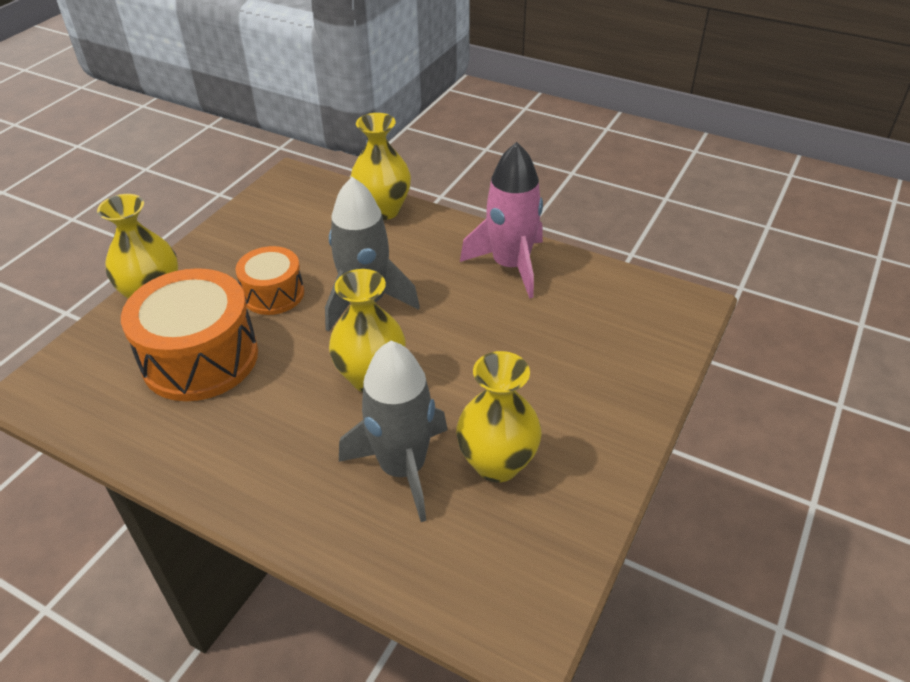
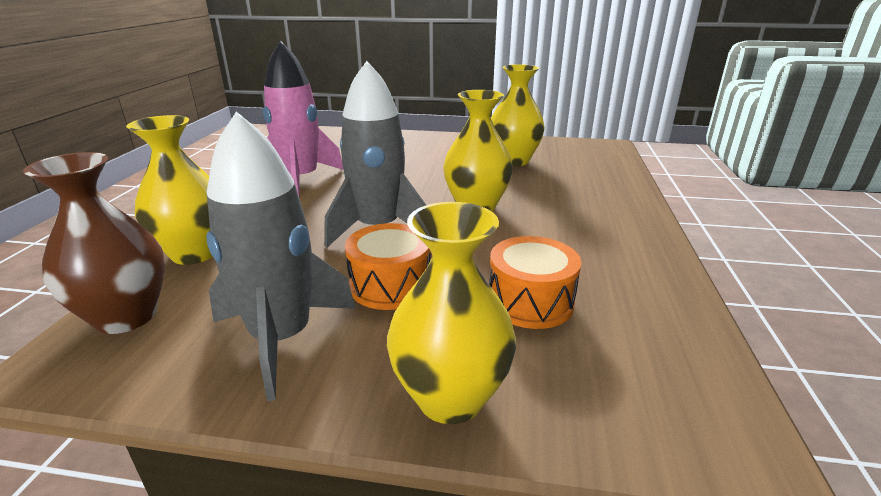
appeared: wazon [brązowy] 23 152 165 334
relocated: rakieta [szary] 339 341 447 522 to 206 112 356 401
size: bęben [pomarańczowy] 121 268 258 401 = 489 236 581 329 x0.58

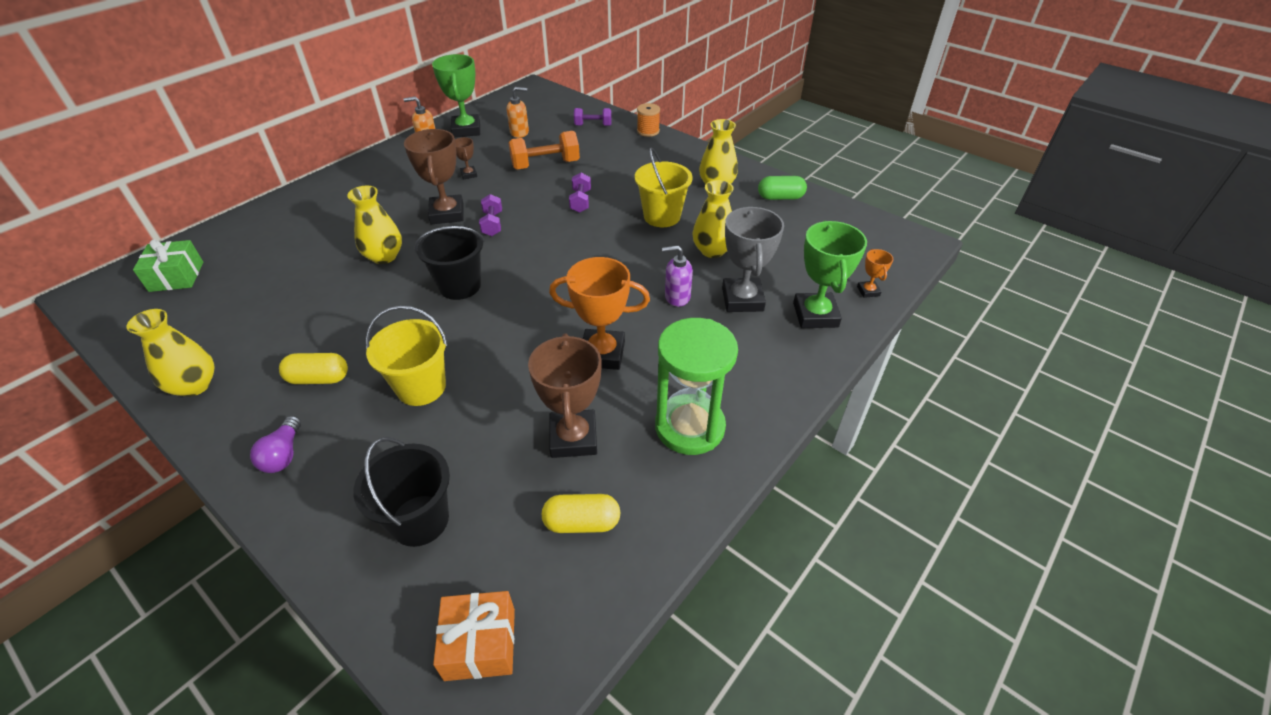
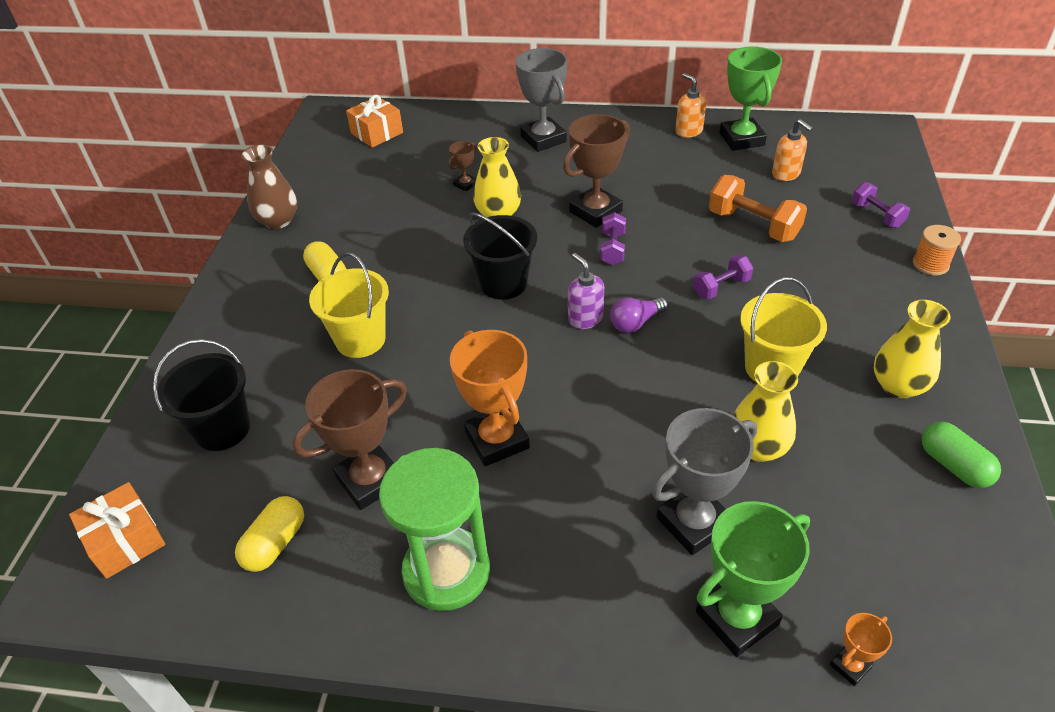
appeared: puchar [szary] 515 48 567 152
relocated: żarówka [fioletowy] 250 416 301 473 to 610 297 668 333; puchar [brązowy] 455 137 477 179 to 449 141 476 191; dozownik mydła [fioletowy] 662 245 693 307 to 568 253 604 329
colour: wazon [żółty] 127 309 215 397 to wazon [brązowy] 241 145 297 229; prezent [zielony] 133 239 203 292 to prezent [pomarańczowy] 346 95 403 148
spun: puchar [zielony] 432 54 480 137 = 720 46 782 151 60 degrees counterclockwise; hantel [fioletowy] 479 194 502 236 = 600 212 626 265 45 degrees counterclockwise; kapsułka [żółty] 542 494 621 533 = 235 496 304 572 60 degrees clockwise

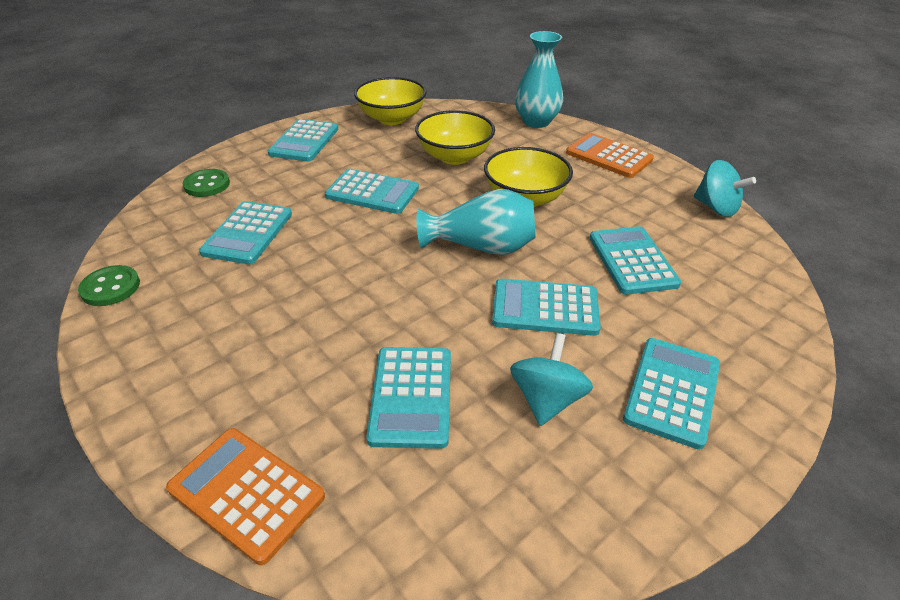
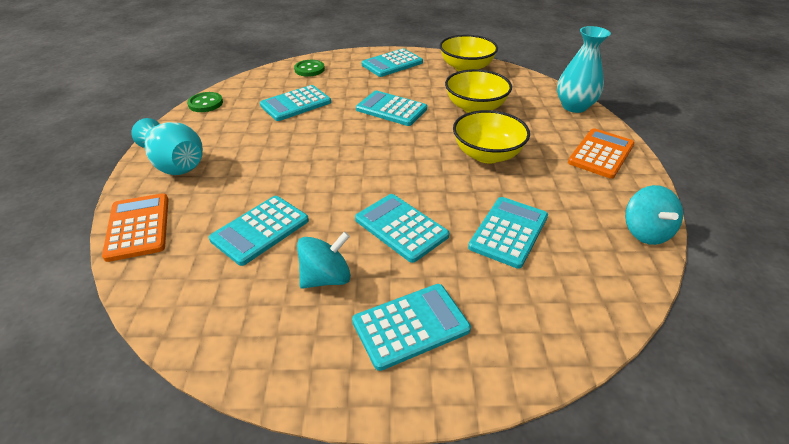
relocated: wazon [turkusowy] 416 189 536 255 to 131 118 203 175
spun: kalkulator [turkusowy] 325 169 419 214 = 356 91 427 126 150 degrees clockwise; kalkulator [pomarańczowy] 566 133 654 178 = 568 128 635 179 45 degrees clockwise

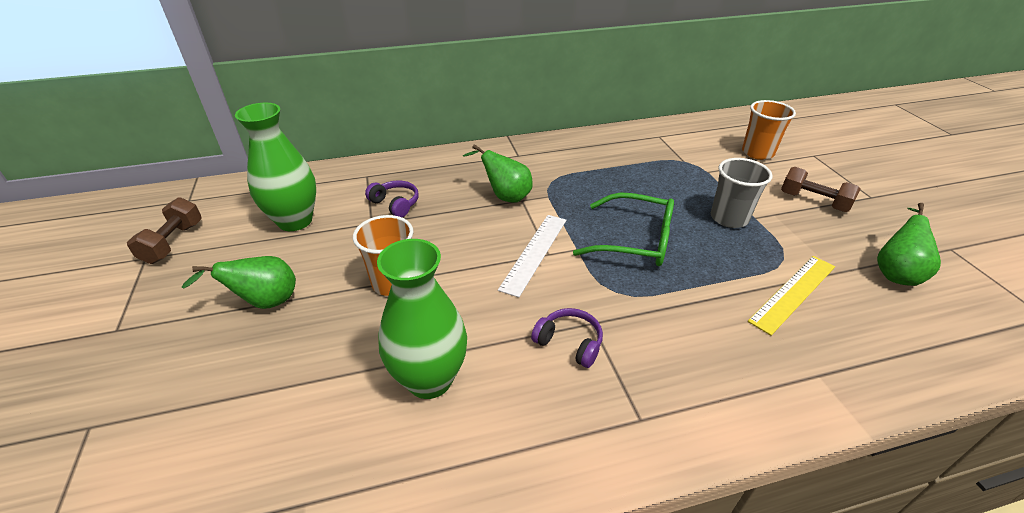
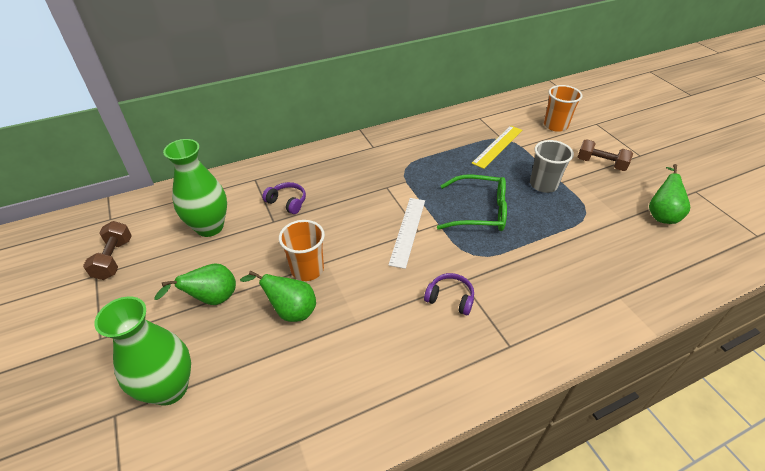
relocated: wazon [zielony] 377 239 467 399 to 94 296 191 406; gruszka [zielony] 463 144 533 203 to 240 271 316 322; linijka [żółty] 748 256 835 335 to 472 126 522 169

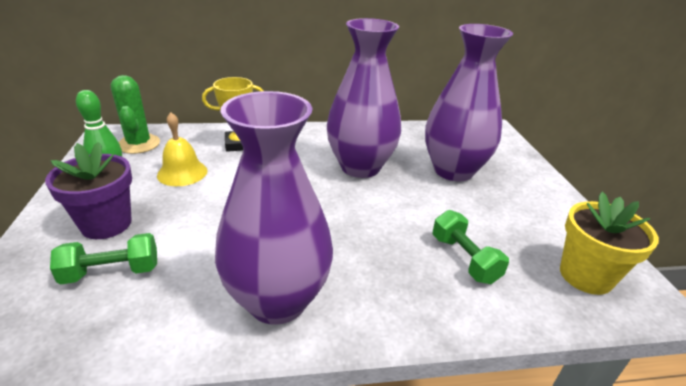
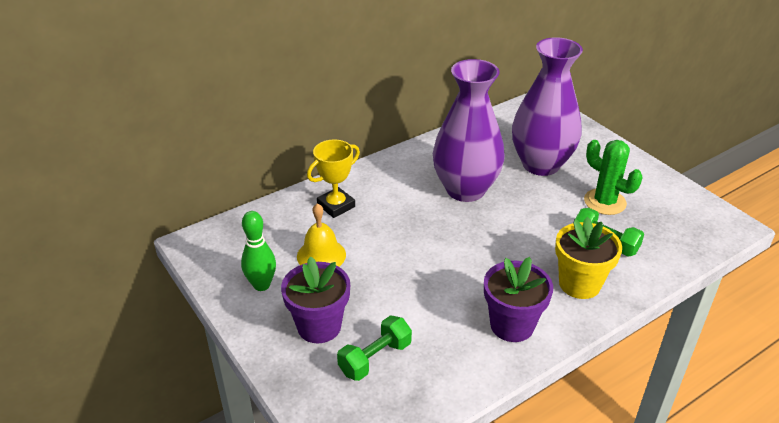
relocated: kaktus [zielony] 111 75 160 154 to 584 140 643 215; doniczka [żółty] 560 192 659 295 to 555 217 622 299
exchanged: wazon [fioletowy] 215 91 333 325 to doniczka [fioletowy] 484 257 553 342

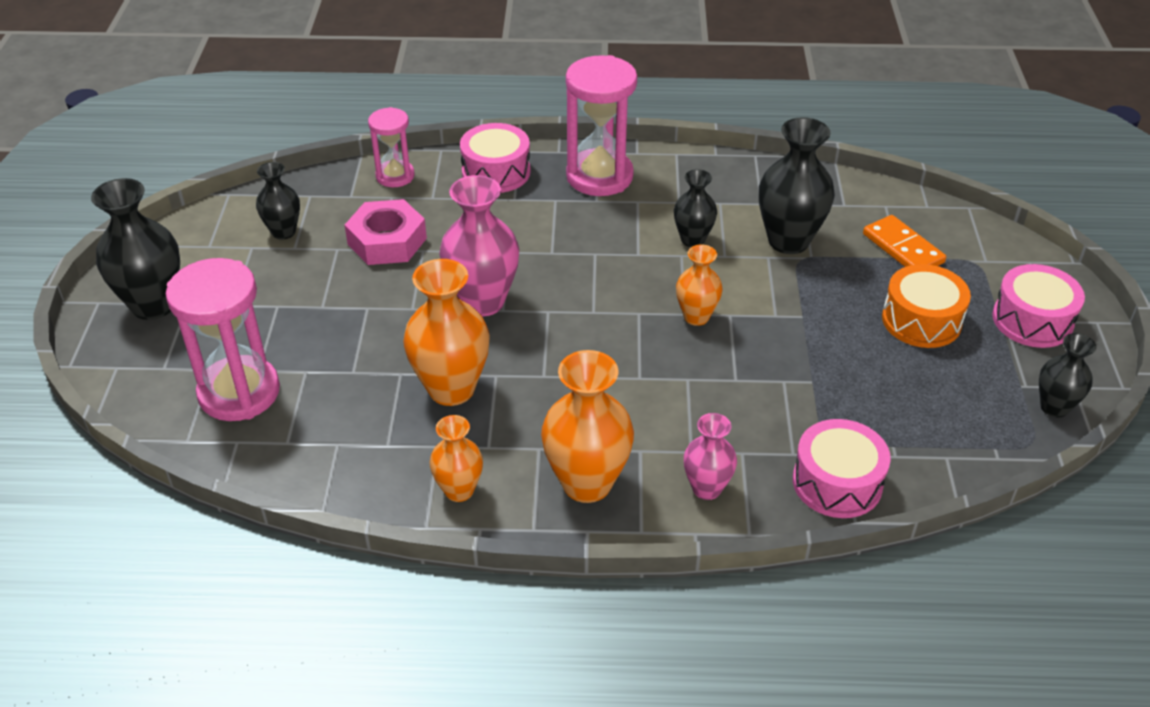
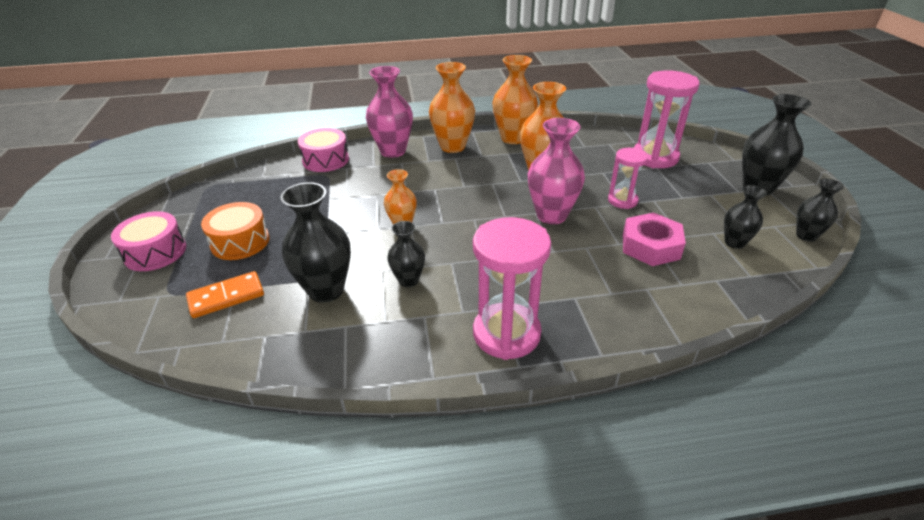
missing: bęben [różowy] 460 123 531 193
relocated: klepsydra [różowy] 368 107 415 187 to 608 148 648 209; wazon [czarny] 1039 333 1096 418 to 796 179 844 242
spun: kostka domina [pomarańczowy] 863 215 946 267 = 186 271 264 318 75 degrees counterclockwise
size: wazon [pomarańczowy] 429 415 483 502 = 492 55 538 144 x1.71; wazon [różowy] 684 413 737 500 = 366 66 413 158 x1.71

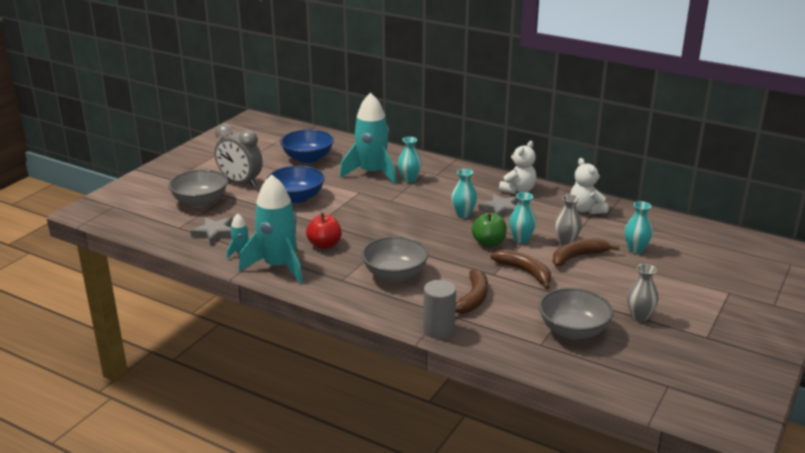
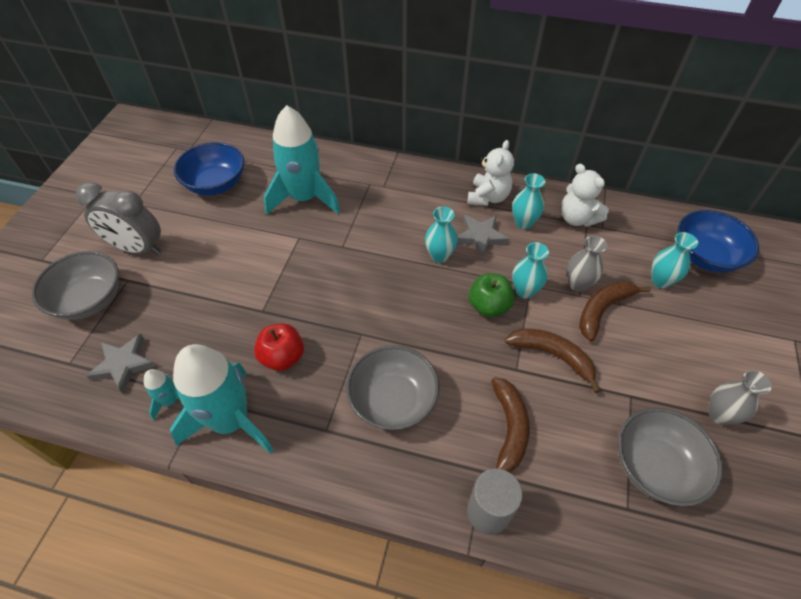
relocated: miska [niebieski] 266 166 325 203 to 677 210 759 273; wazon [turkusowy] 398 137 422 183 to 512 174 545 229

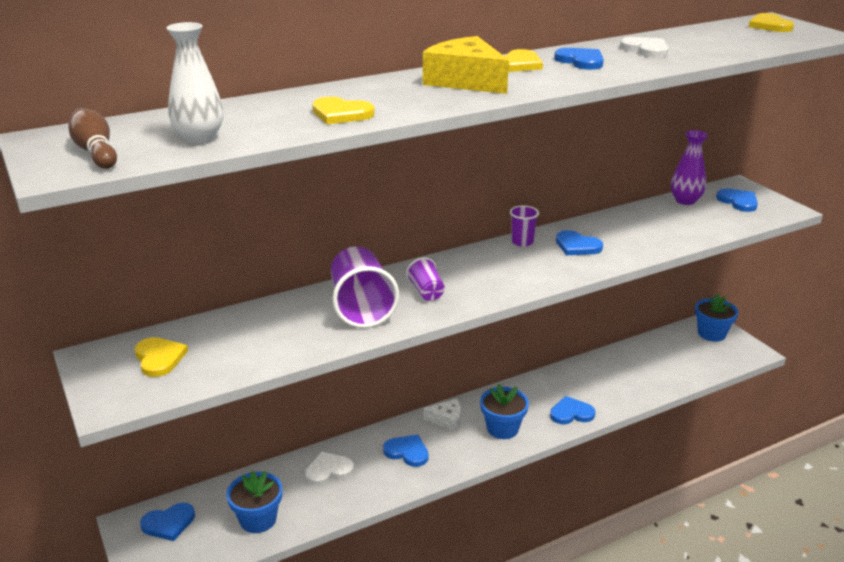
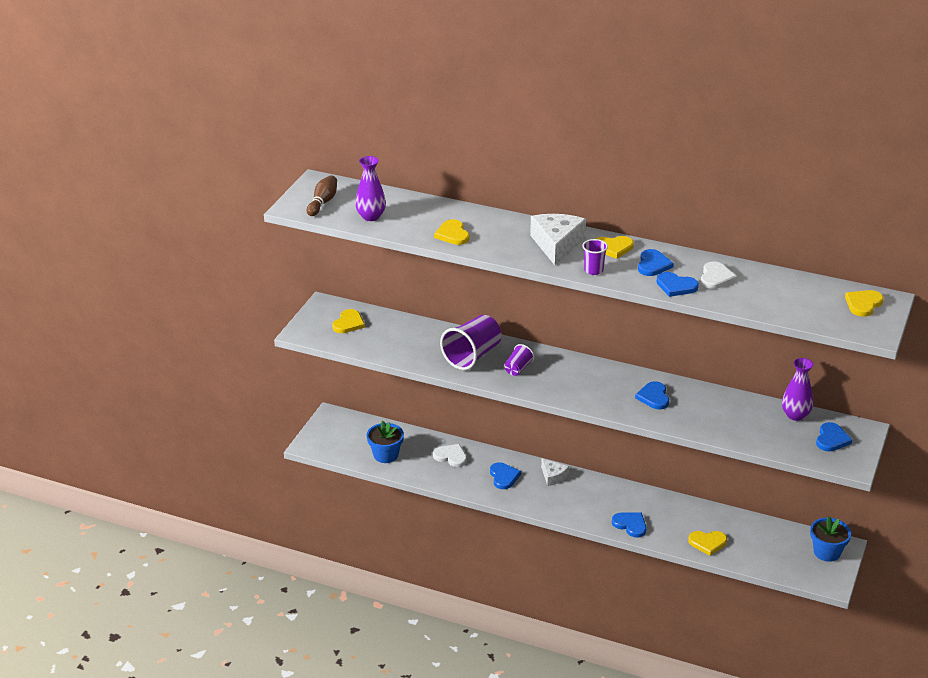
missing: doniczka [niebieski] 480 384 529 439
appeared: serce [żółty] 688 531 727 556
relocated: serce [niebieski] 140 503 195 541 to 657 272 699 297; szklanka [fioletowy] 510 205 539 247 to 582 239 608 275
colour: wazon [biały] 166 22 224 144 to wazon [fioletowy] 355 156 386 221; ser [żółty] 423 36 509 94 to ser [biały] 530 214 586 265

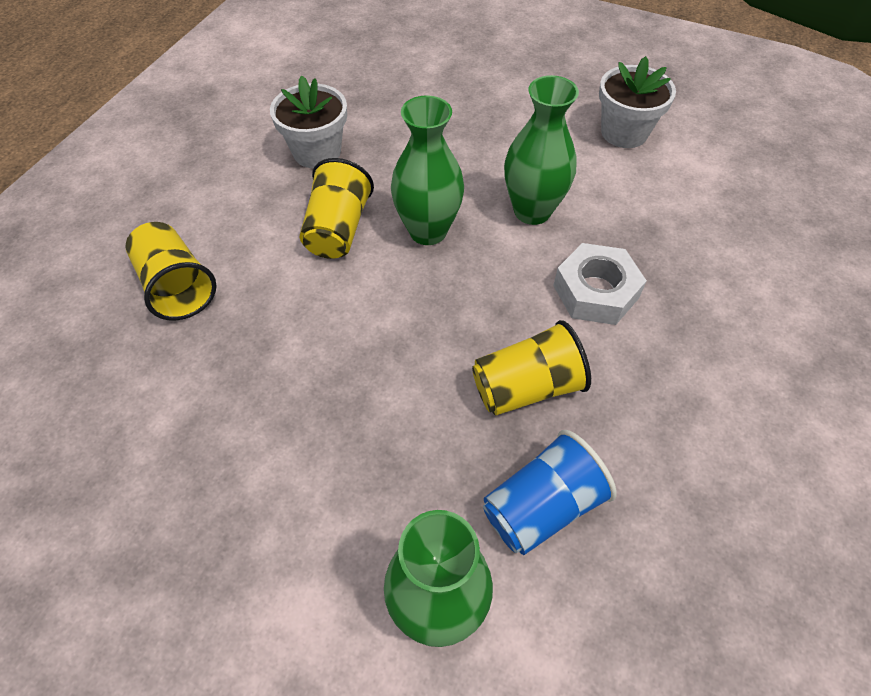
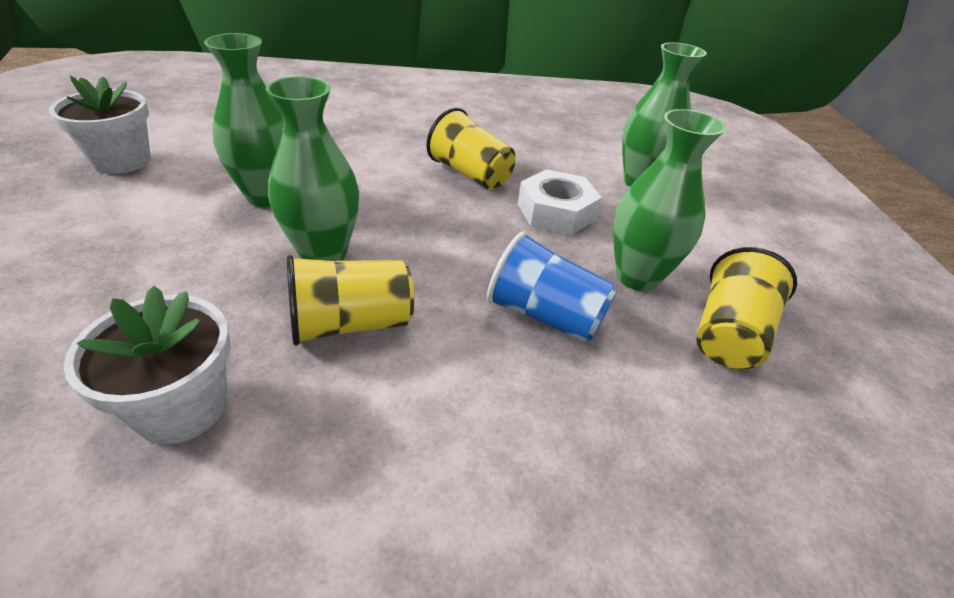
appeared: wazon [zielony] 613 109 726 291
relocated: szklanka [żółty] 126 222 216 321 to 696 247 797 369; szklanka [niebieski] 483 430 617 555 to 487 231 617 343; nakrętka [biały] 553 243 647 325 to 518 169 602 235

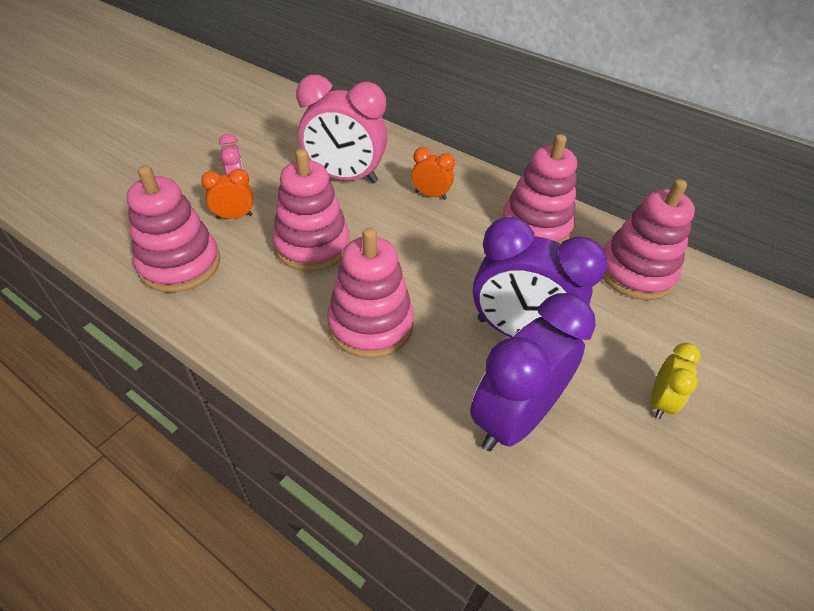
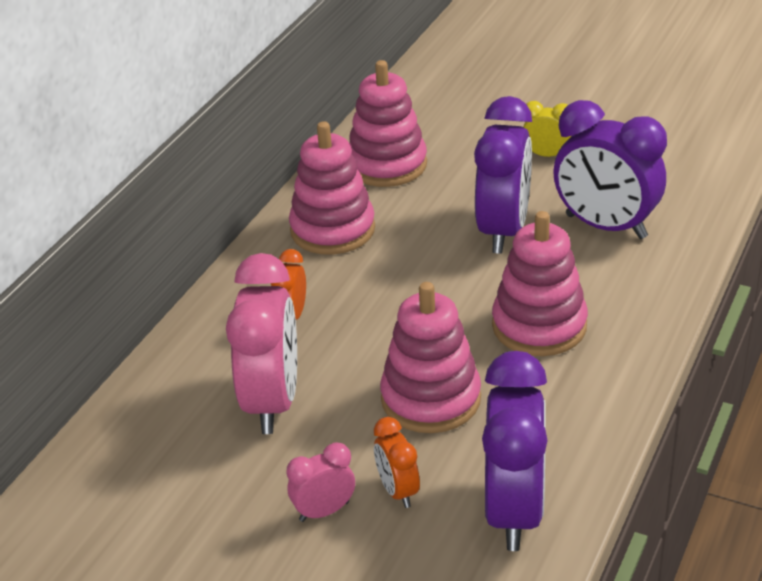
exchanged: zabawka nakładanka [różowy] 126 165 220 293 to budzik [fioletowy] 482 351 548 551

